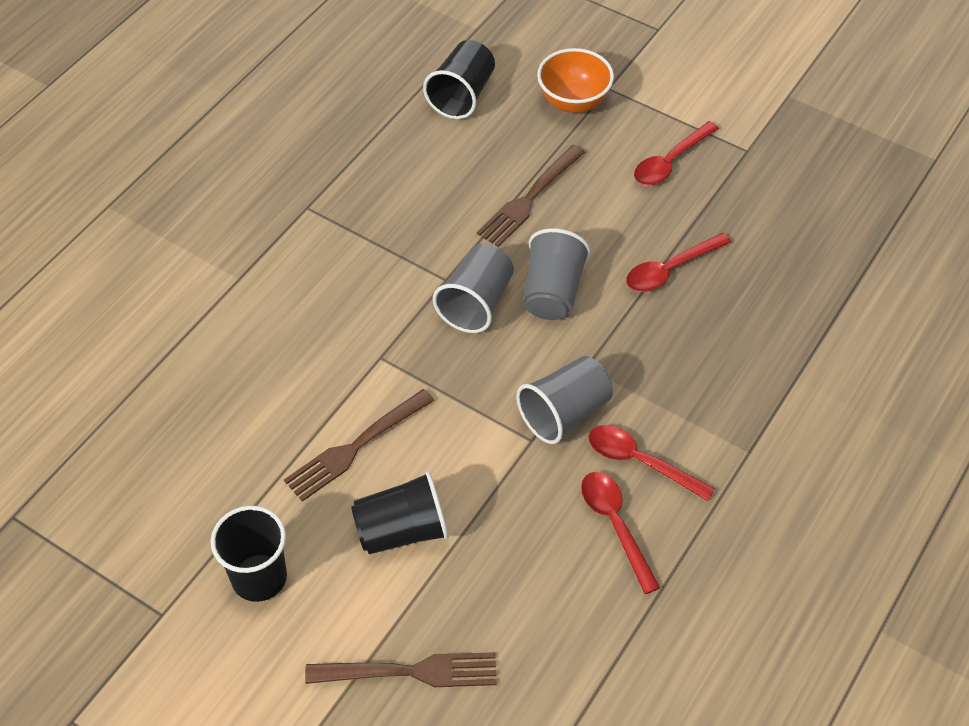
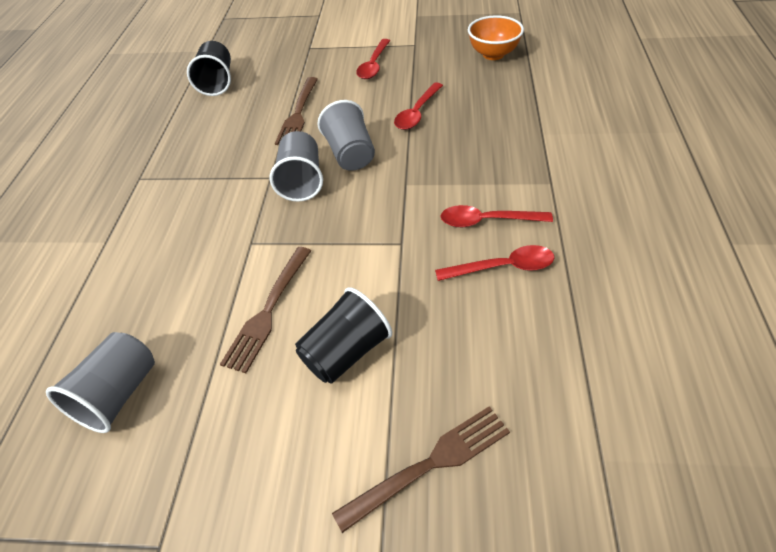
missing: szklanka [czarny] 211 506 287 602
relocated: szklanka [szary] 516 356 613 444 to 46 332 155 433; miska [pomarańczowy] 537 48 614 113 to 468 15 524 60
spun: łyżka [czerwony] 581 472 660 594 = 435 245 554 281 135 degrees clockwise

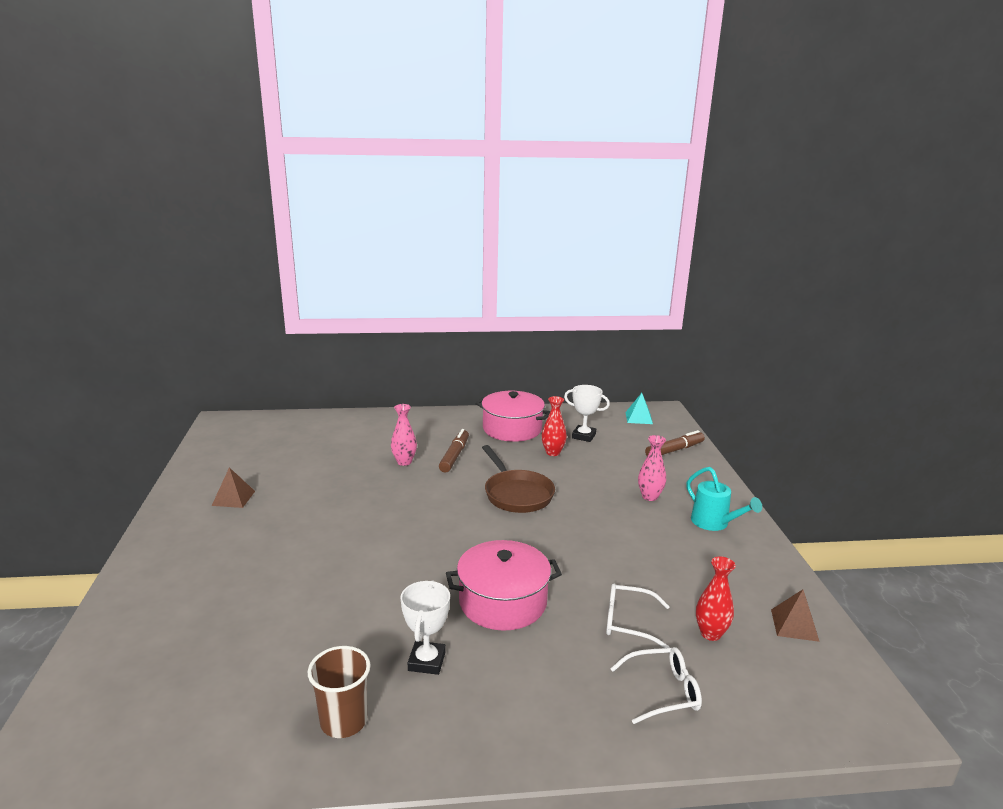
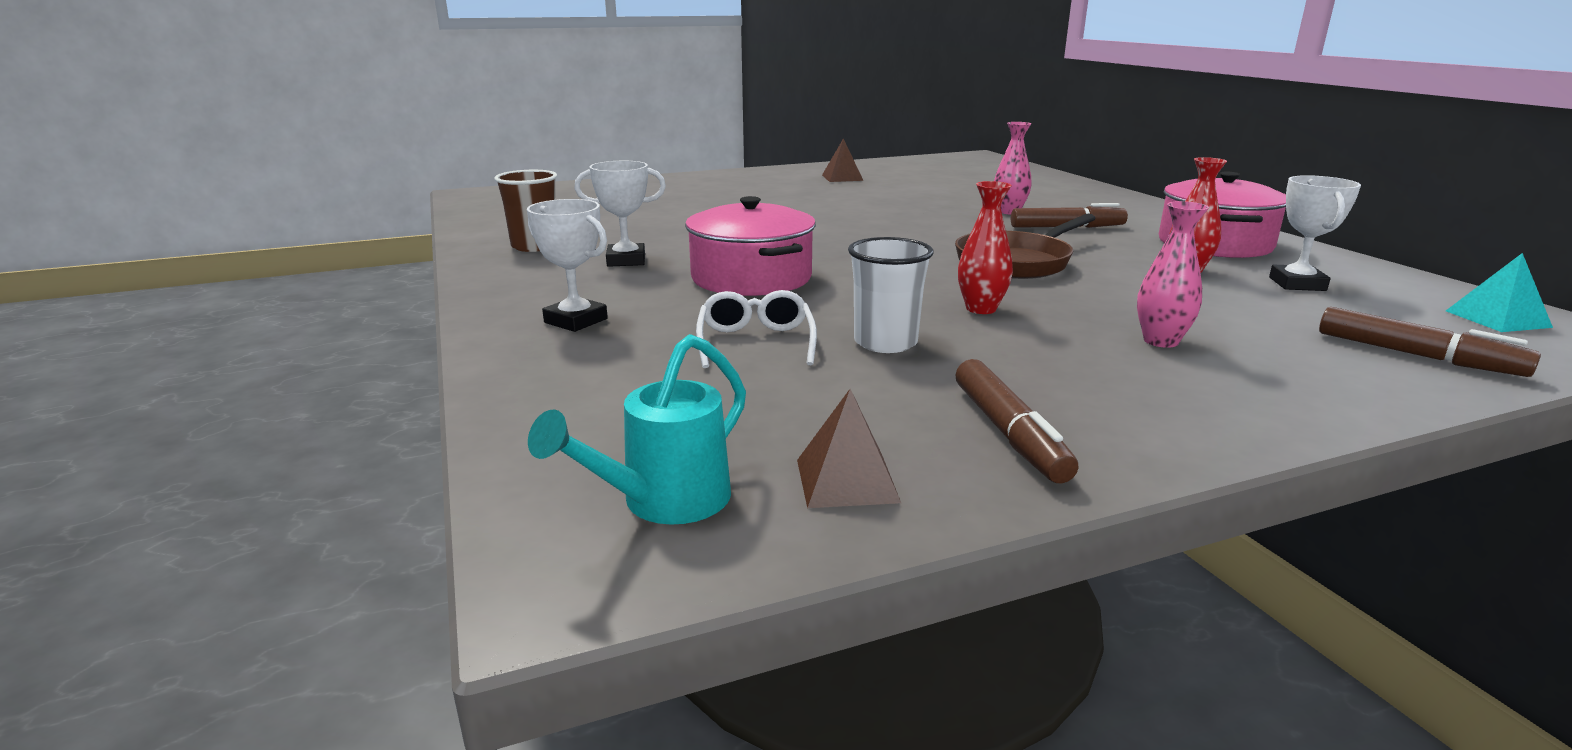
missing: okulary [biały] 610 647 702 724
appeared: puchar [biały] 527 199 608 332; szklanka [biały] 848 237 934 353; flamaster [brązowy] 956 359 1078 484
relocated: konewka [turkusowy] 686 467 762 531 to 528 334 746 525; wazon [czerwony] 696 556 736 641 to 958 181 1013 314

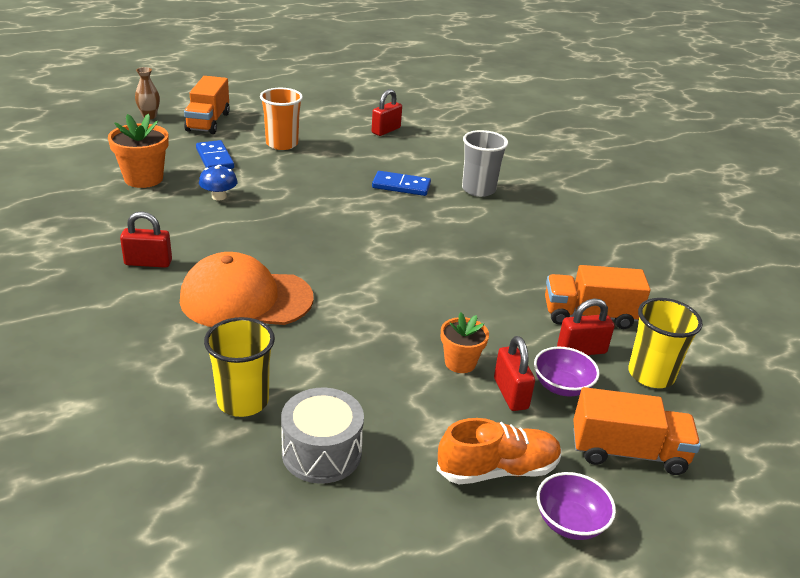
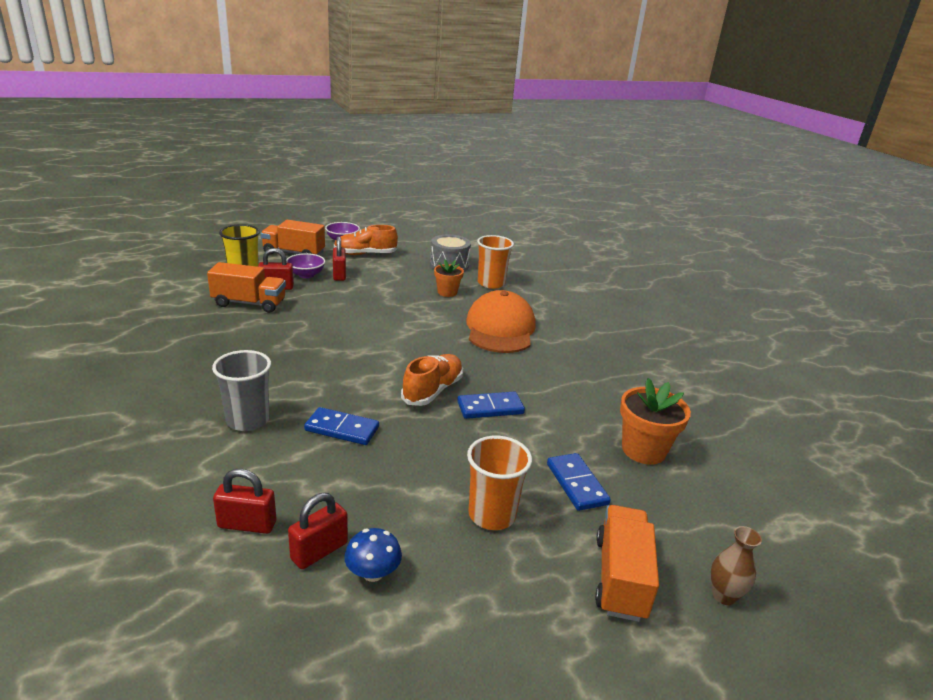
appeared: but [pomarańczowy] 401 354 463 406; kostka domina [niebieski] 457 391 525 419
relocated: kłódka [czerwony] 120 211 172 268 to 213 469 276 534; grzyb [niebieski] 199 165 238 200 to 344 528 402 582; doniczka [pomarańczowy] 441 312 489 373 to 434 259 464 297
colour: szklanka [żółty] 204 317 275 417 to szklanka [pomarańczowy] 477 235 514 289
spun: czapka [pomarańczowy] 180 252 314 327 = 466 290 536 353 90 degrees counterclockwise

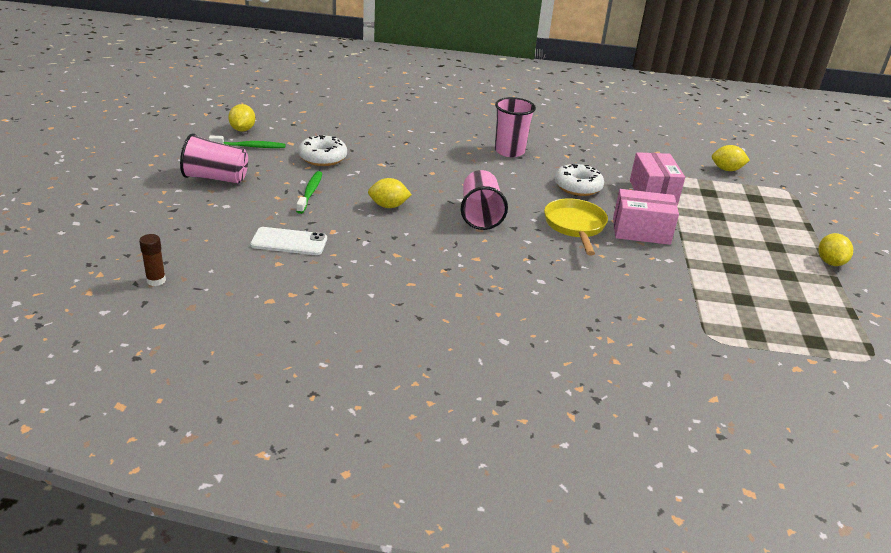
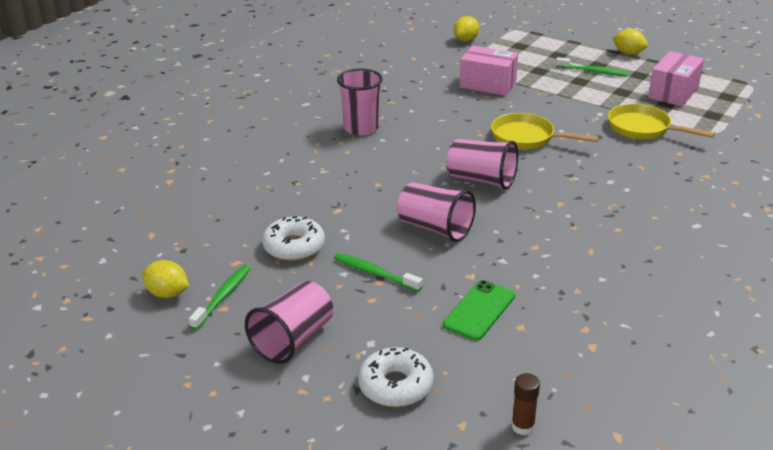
appeared: szczoteczka do zębów [zielony] 556 57 629 77; patelnia [żółty] 608 104 715 140
relocated: donut [biały] 555 164 604 196 to 358 347 434 407; pudełko [różowy] 613 189 679 245 to 648 51 704 107
exchanged: cytryna [żółty] 368 178 412 208 to szklanka [różowy] 397 182 476 242
colour: telefon [biały] 250 227 327 255 to telefon [zielony] 443 280 515 341

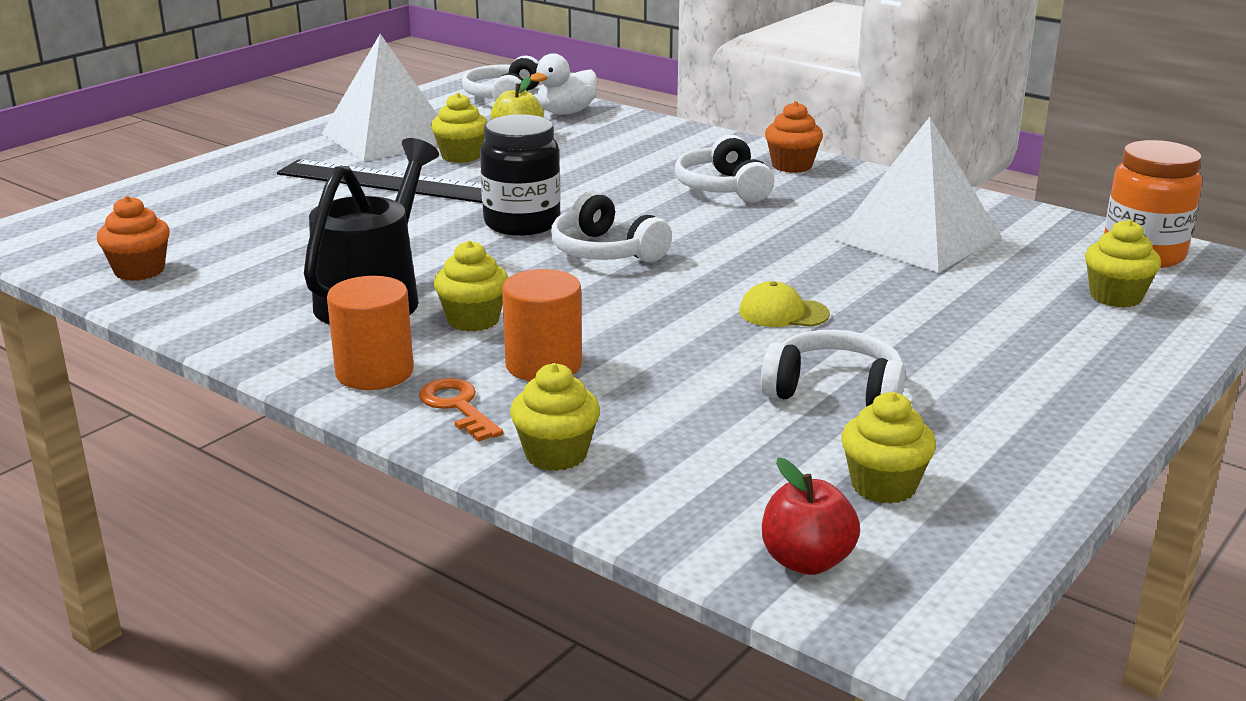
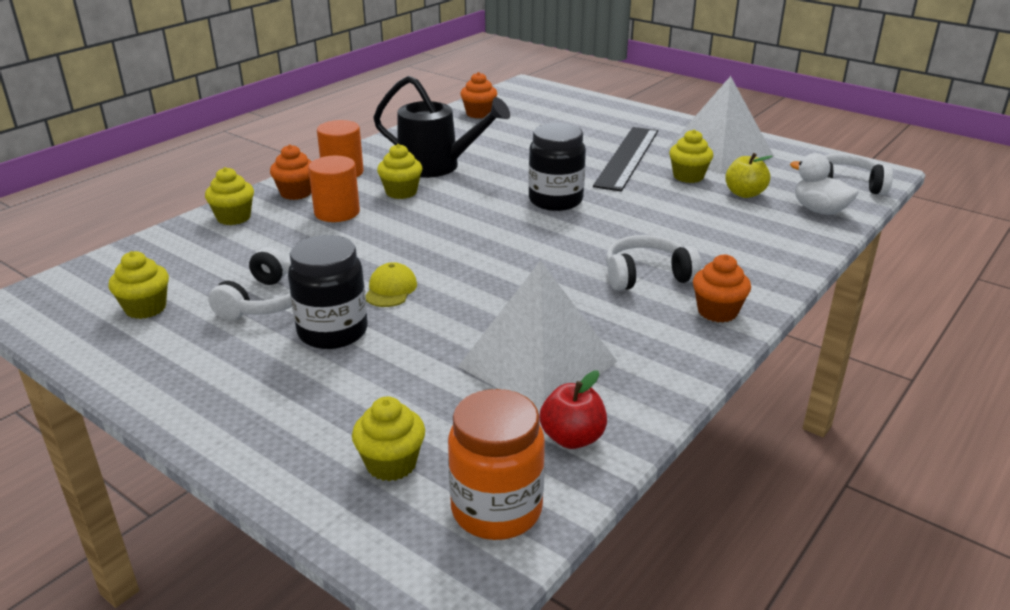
missing: słuchawki [biały] 551 191 672 262
appeared: słoik [czarny] 288 235 368 349
relocated: jabłko [czerwony] 762 458 860 575 to 540 370 607 449
exchanged: klucz [pomarańczowy] 419 378 503 442 to muffinka [pomarańczowy] 270 144 312 200

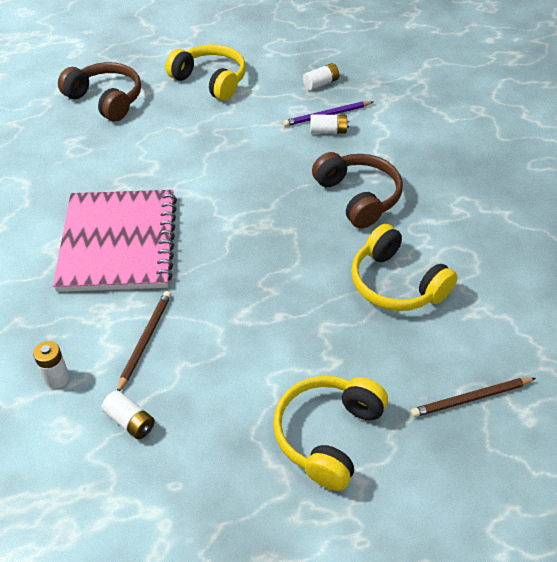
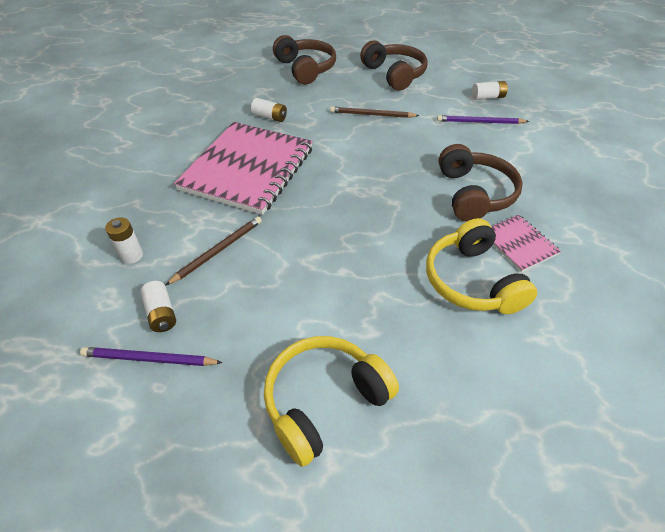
appeared: ołówek [fioletowy] 80 347 223 366; zeszyt [różowy] 491 215 561 272
relocated: bateria [biały] 310 115 350 134 to 251 98 287 122; ołówek [brązowy] 411 378 536 417 to 330 106 419 118
colour: słuchawki [żółty] 165 44 246 101 to słuchawki [brązowy] 360 40 427 91

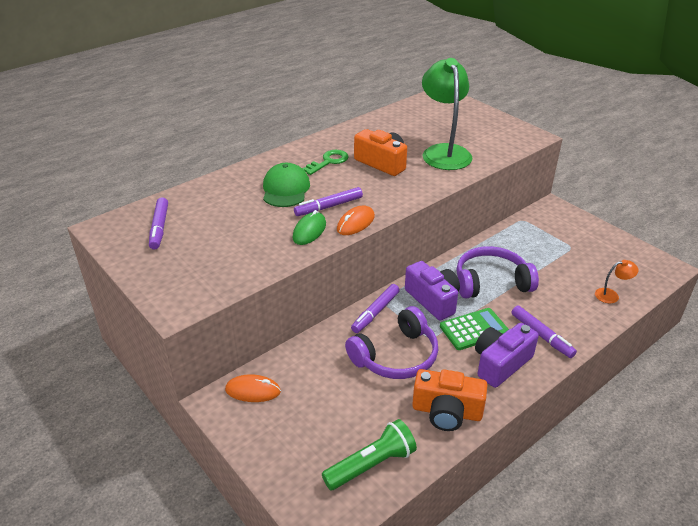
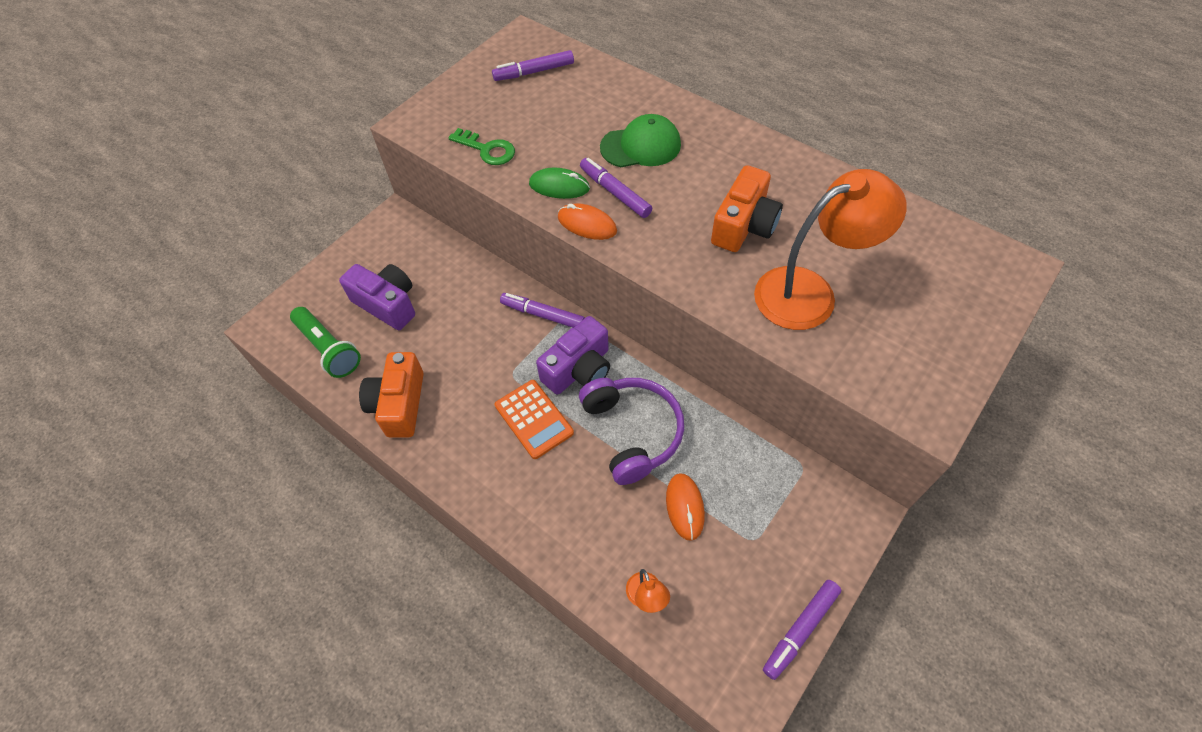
missing: słuchawki [fioletowy] 345 306 438 379
relocated: myszka [pomarańczowy] 225 374 281 402 to 666 473 705 541; klucz [zielony] 302 150 348 175 to 448 128 515 165; aparat fotograficzny [fioletowy] 475 323 539 388 to 339 264 415 330; flamaster [fioletowy] 511 305 577 358 to 763 580 841 680
colour: lampka [zielony] 422 58 472 170 to lampka [pomarańczowy] 754 169 907 330; kalkulator [zielony] 440 308 509 350 to kalkulator [pomarańczowy] 495 380 574 459

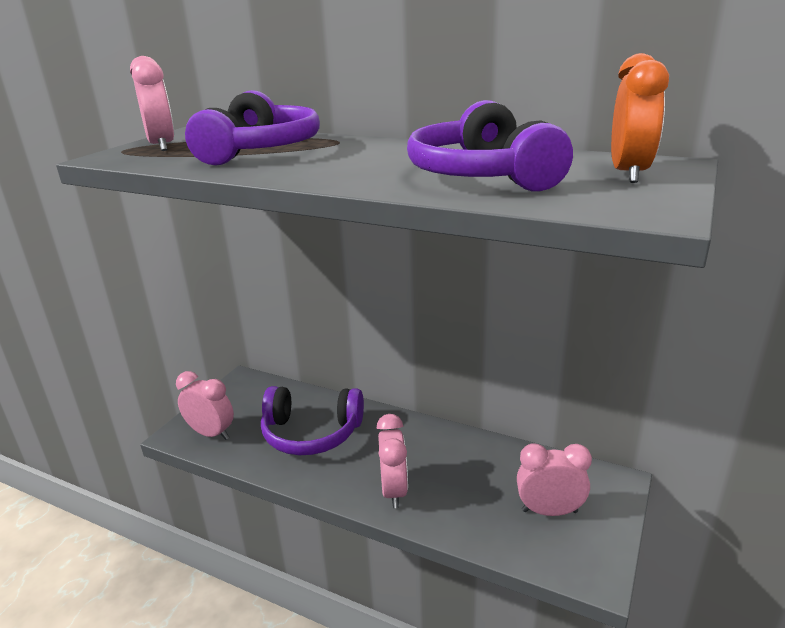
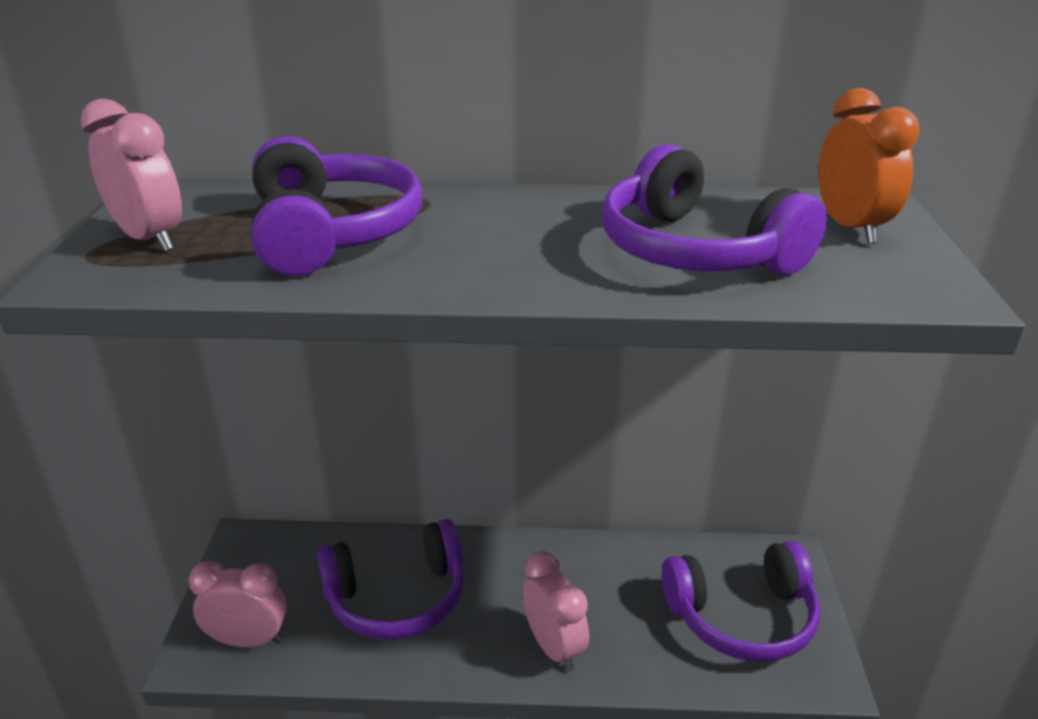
exchanged: budzik [różowy] 517 443 592 516 to słuchawki [fioletowy] 662 541 820 662

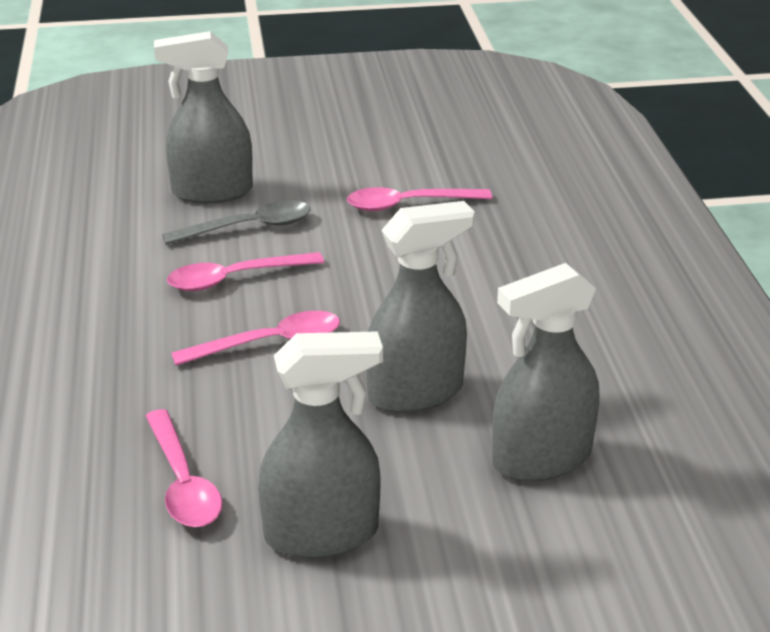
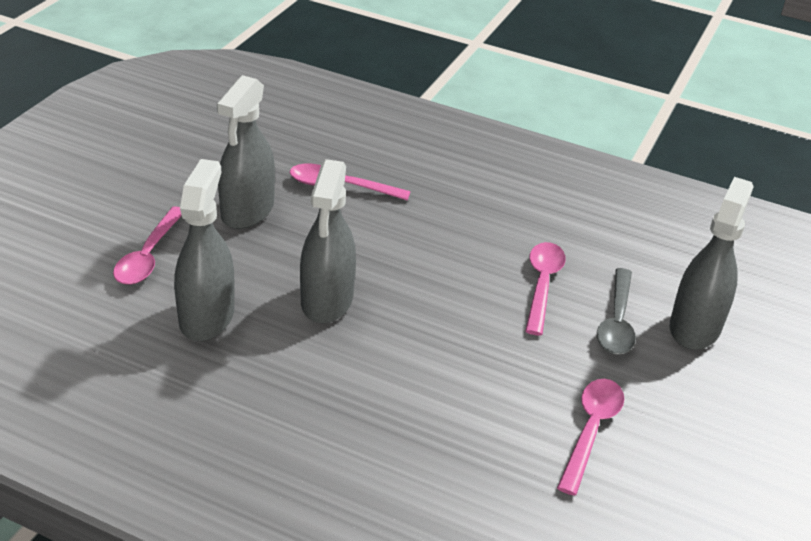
relocated: łyżka [różowy] 171 311 340 366 to 113 207 182 285

